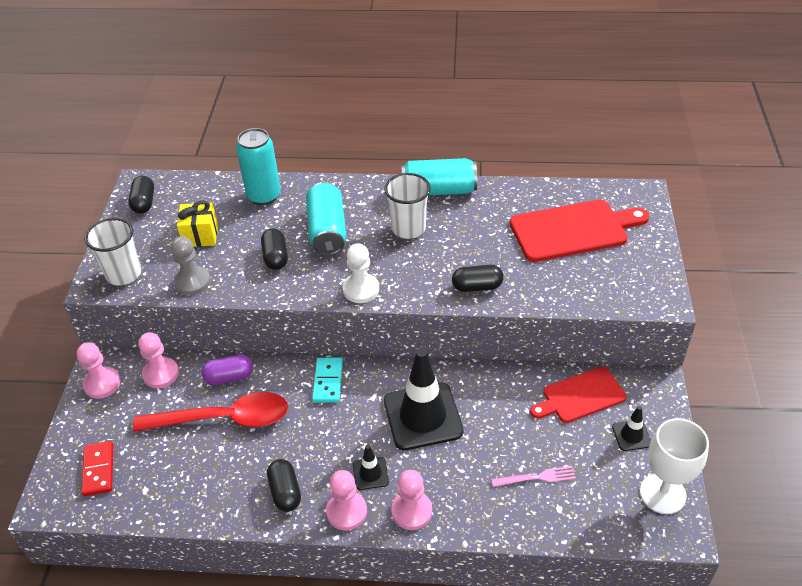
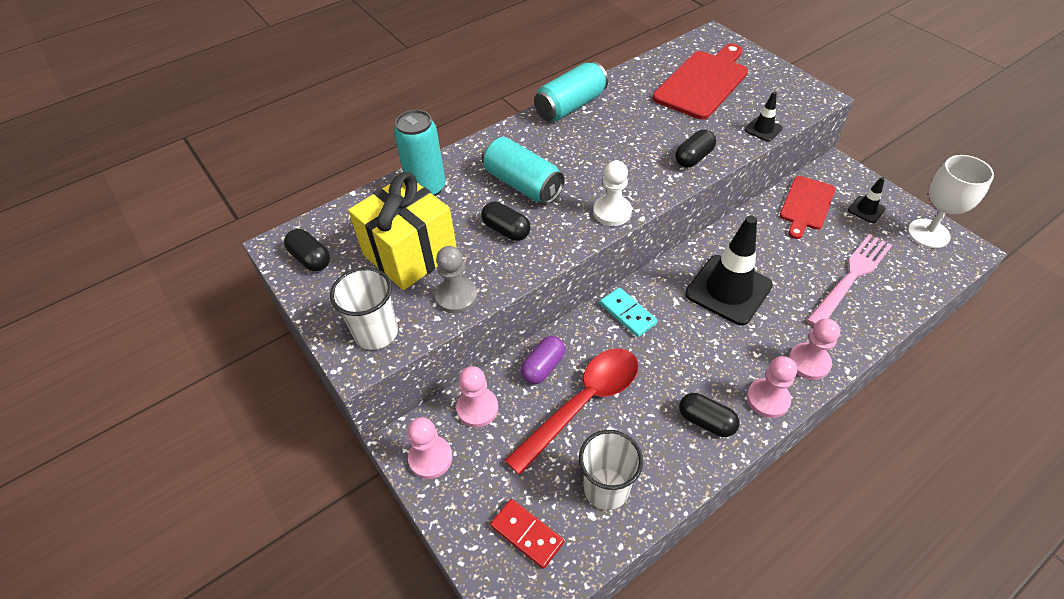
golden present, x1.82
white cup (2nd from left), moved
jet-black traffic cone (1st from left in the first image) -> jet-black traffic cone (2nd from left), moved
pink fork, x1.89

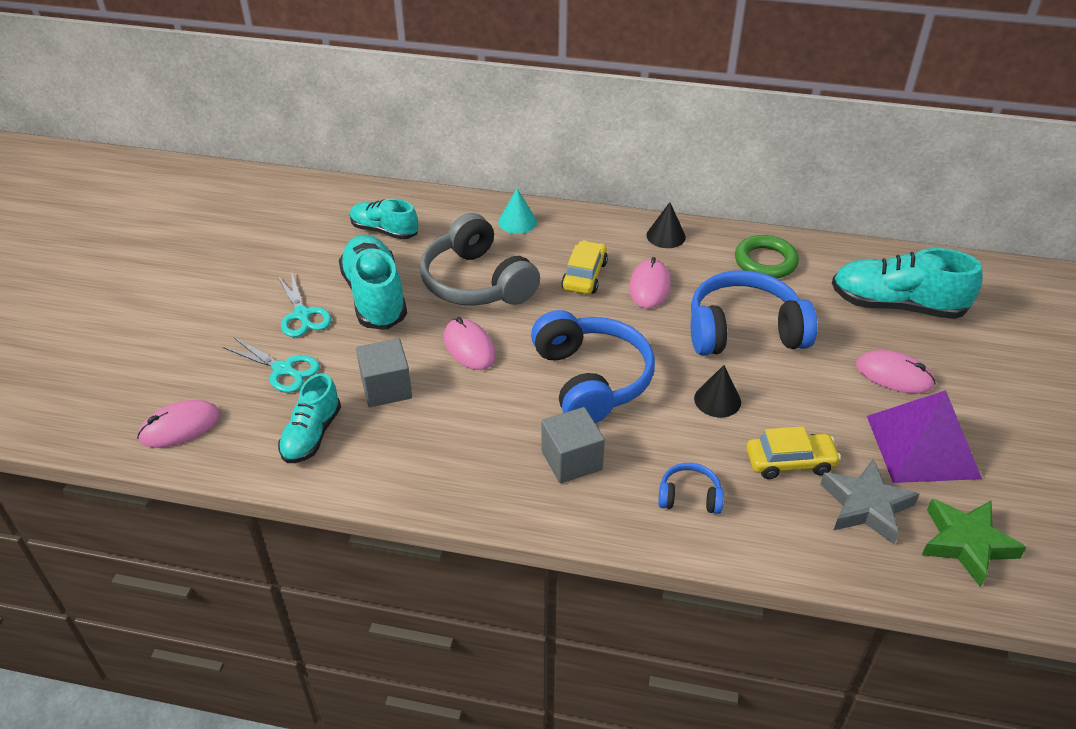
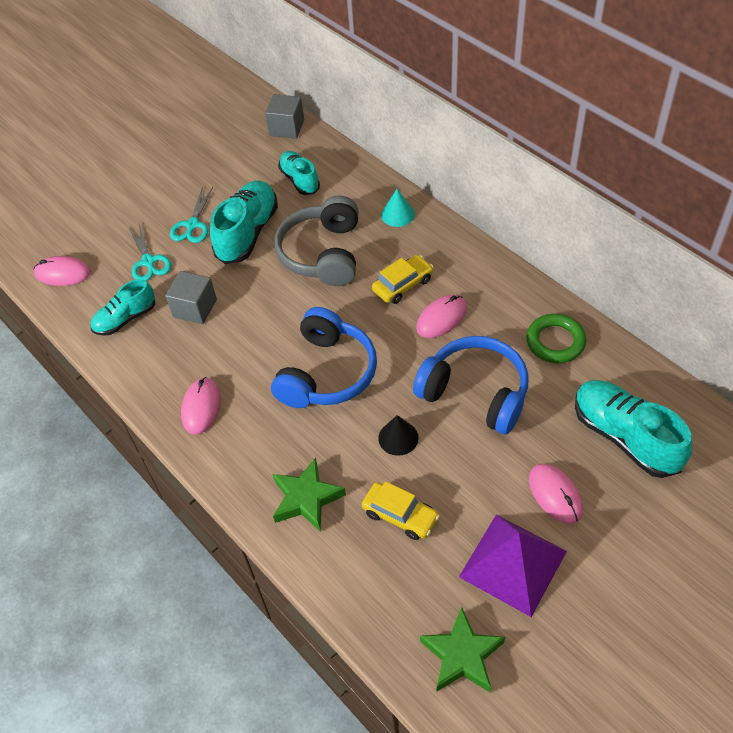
pink mouse (2nd from left), moved
grey cube (2nd from left), moved
blue over-ear headphones (2nd from left) -> leaf-green five-pointed star (1st from left)
jet-black solid cone (1st from left) -> none
grey five-pointed star -> none

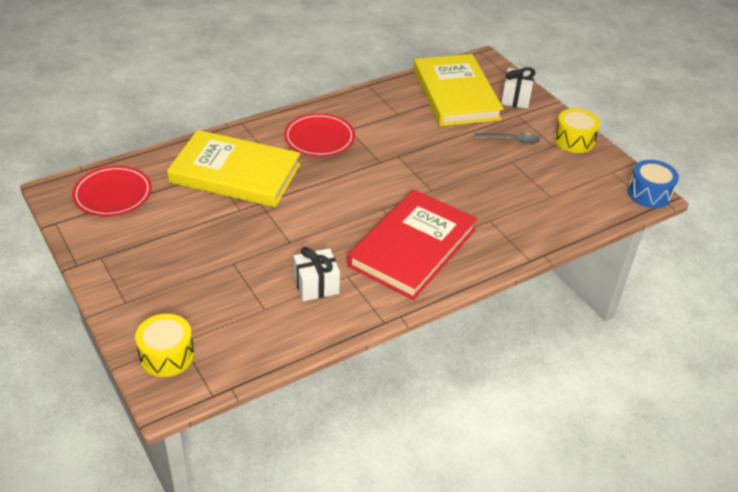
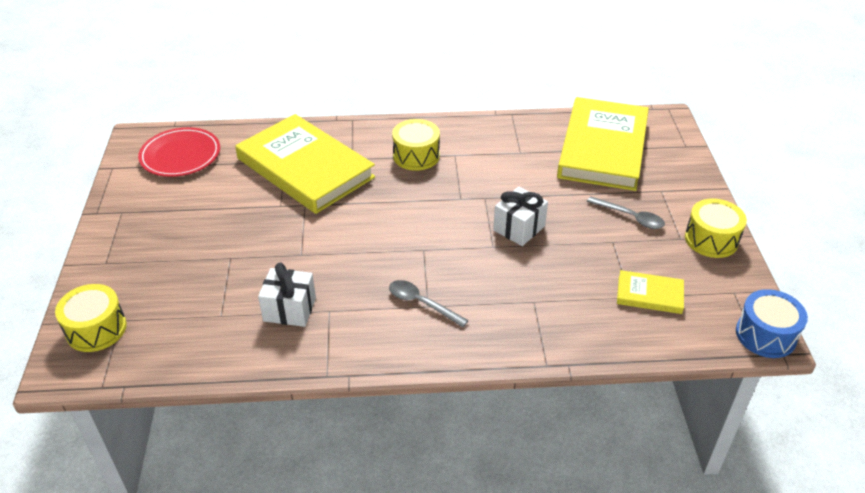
red hardcover -> grey teaspoon (1st from left)
red flat dish (2nd from left) -> golden drum (2nd from left)
white present (2nd from left), moved
none -> golden hardcover (3rd from left)

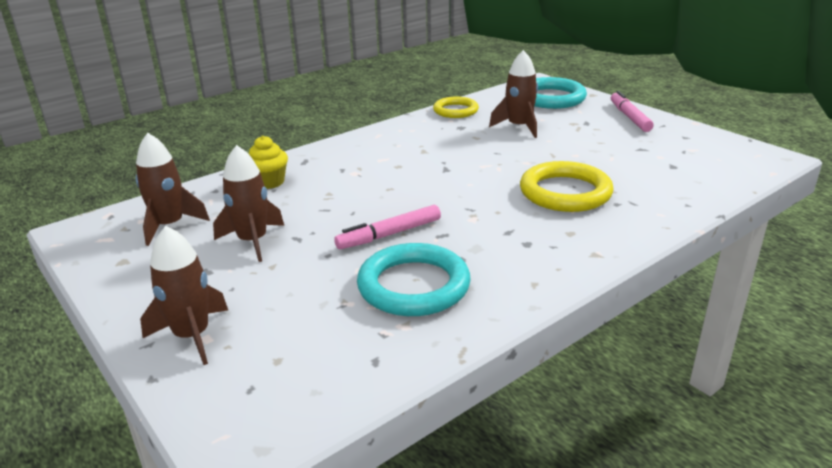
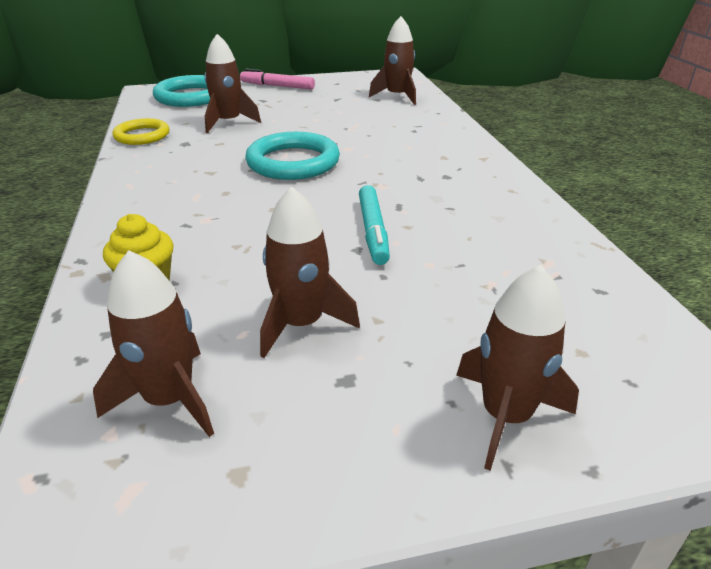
turquoise torus (1st from left in the first image) -> turquoise torus (2nd from left), moved
pink marker (1st from left) -> turquoise marker
none -> brown spaceship (4th from left)
golden torus (2nd from left) -> none

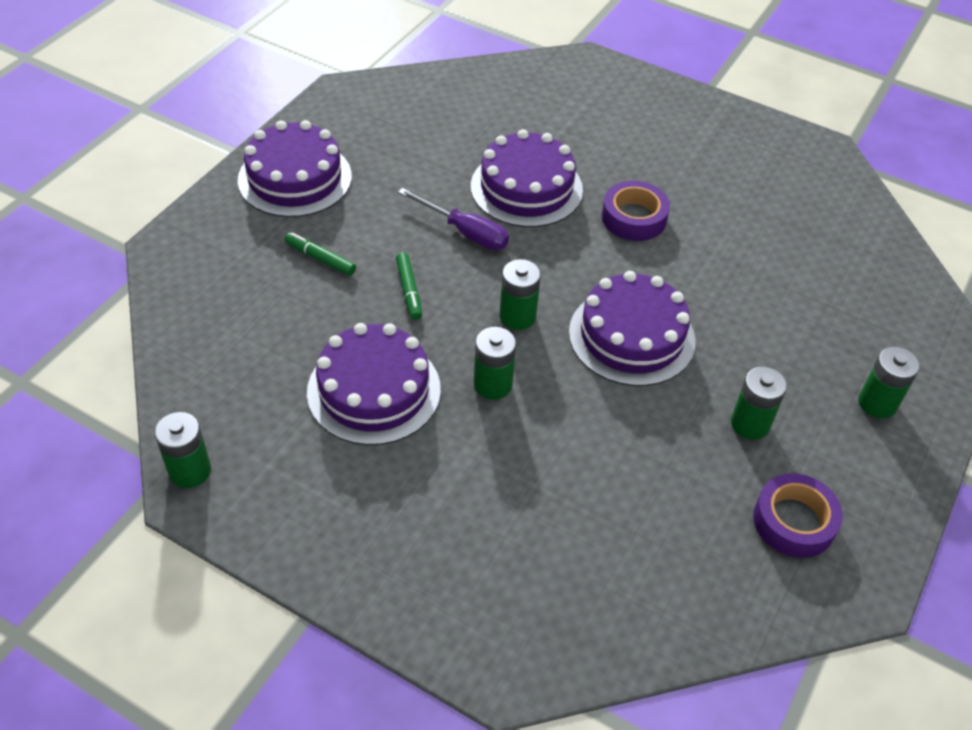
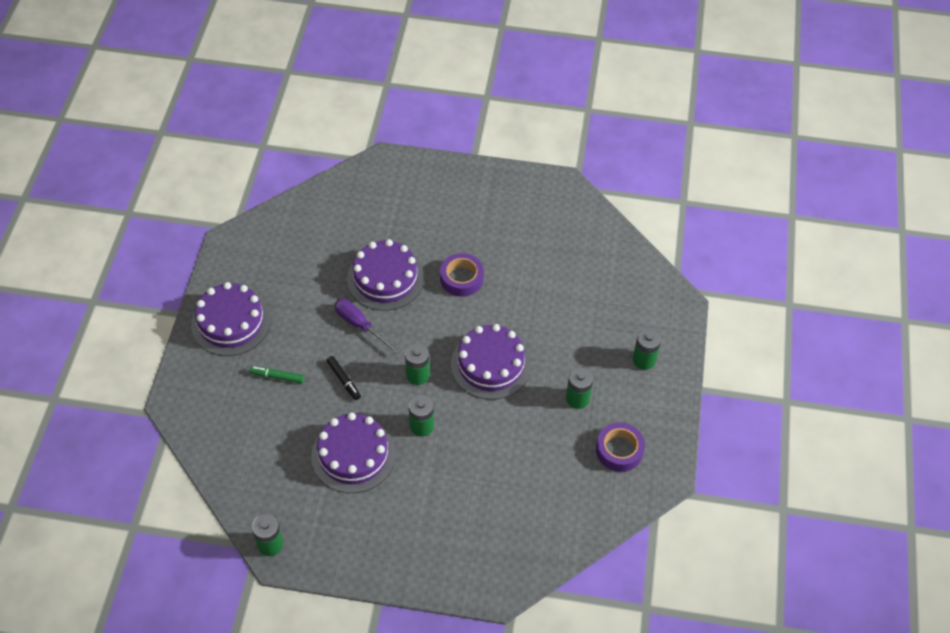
leaf-green marker (2nd from left) -> jet-black marker
royal purple flat screwdriver, 150 degrees counterclockwise

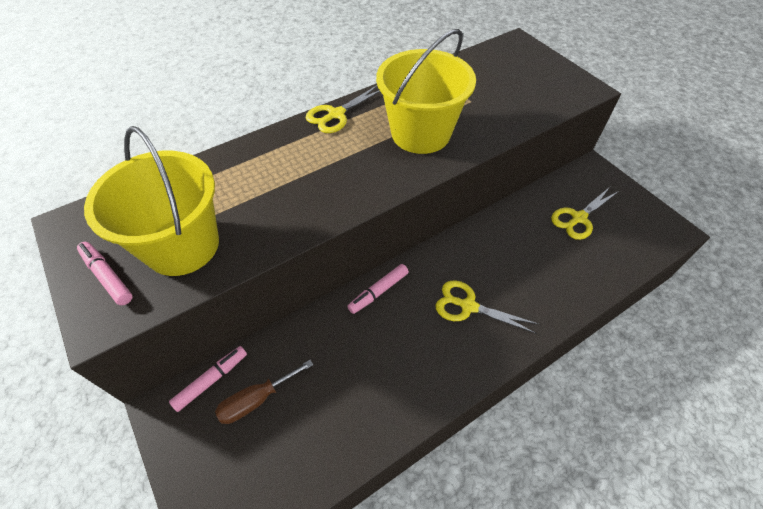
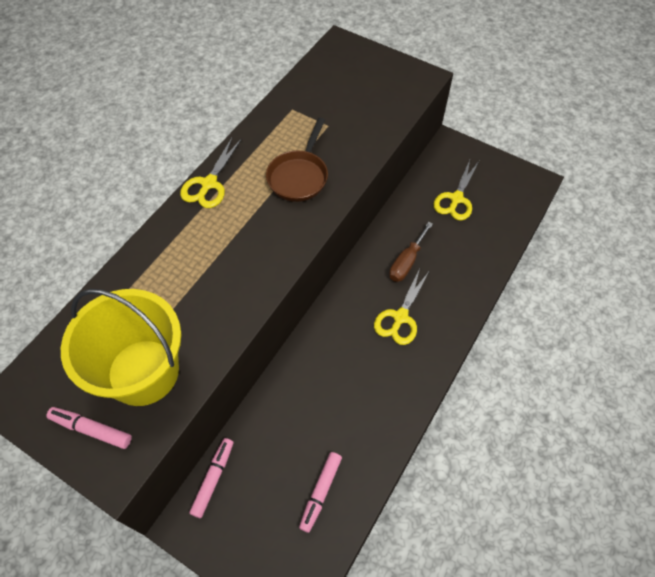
golden sand bucket (2nd from left) -> brown pan
pink marker (3rd from left), moved
golden scissors (2nd from left), 60 degrees counterclockwise
brown flat screwdriver, moved

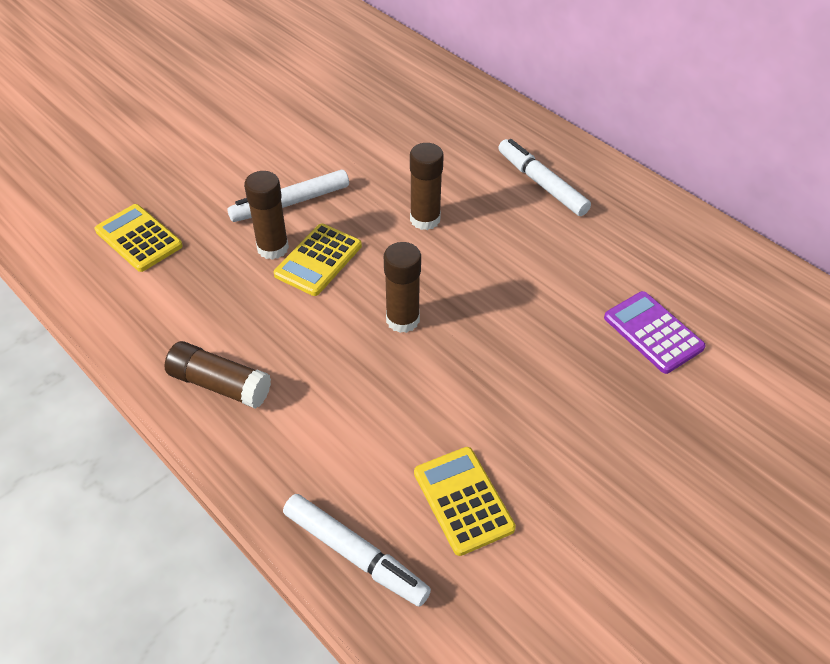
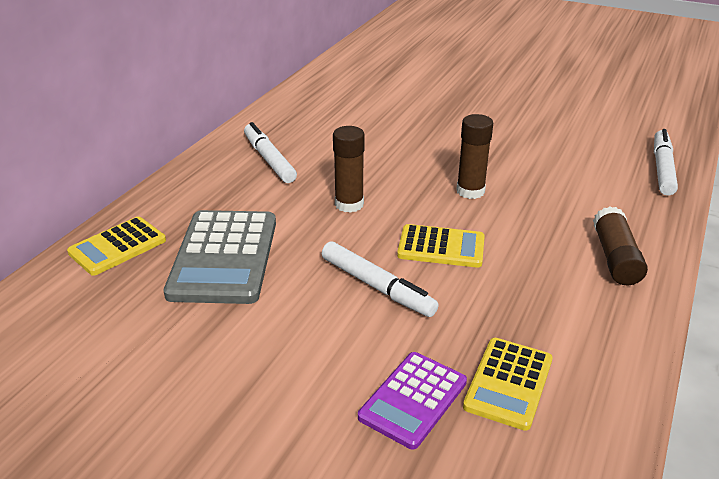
golden adding machine (3rd from left in the first image) -> golden adding machine (1st from left), moved
none -> grey adding machine
white marker (3rd from left in the first image) -> white marker (1st from left), 120 degrees clockwise
royal purple adding machine, moved
brown glue (2nd from left) -> none

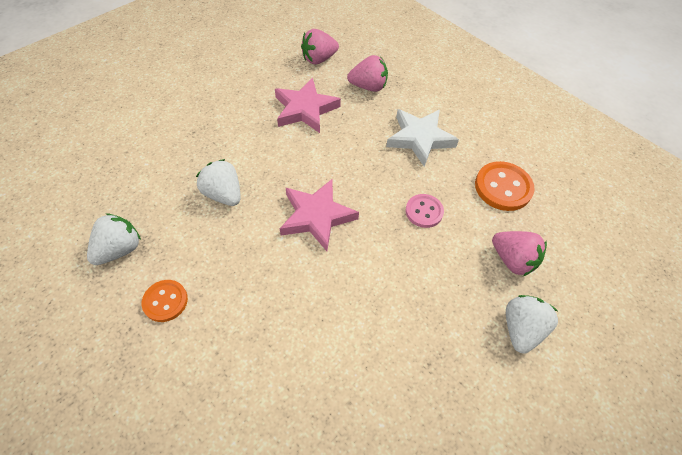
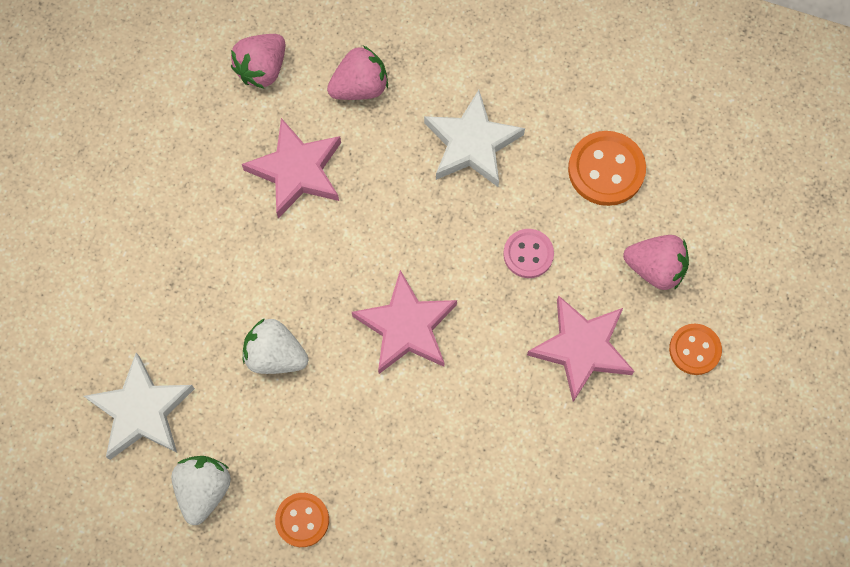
none -> white five-pointed star (1st from left)
none -> pink five-pointed star (3rd from left)
white berry (3rd from left) -> orange-coloured shirt button (3rd from left)

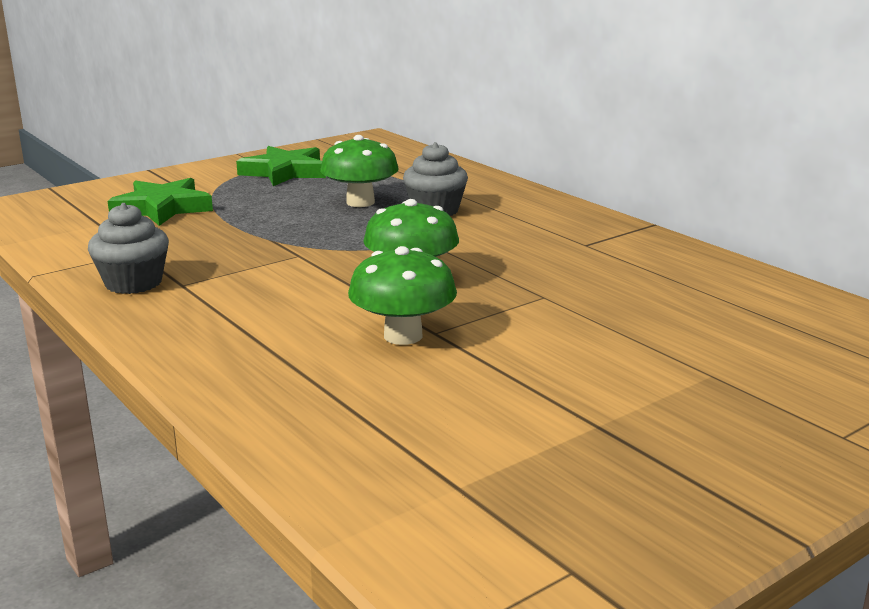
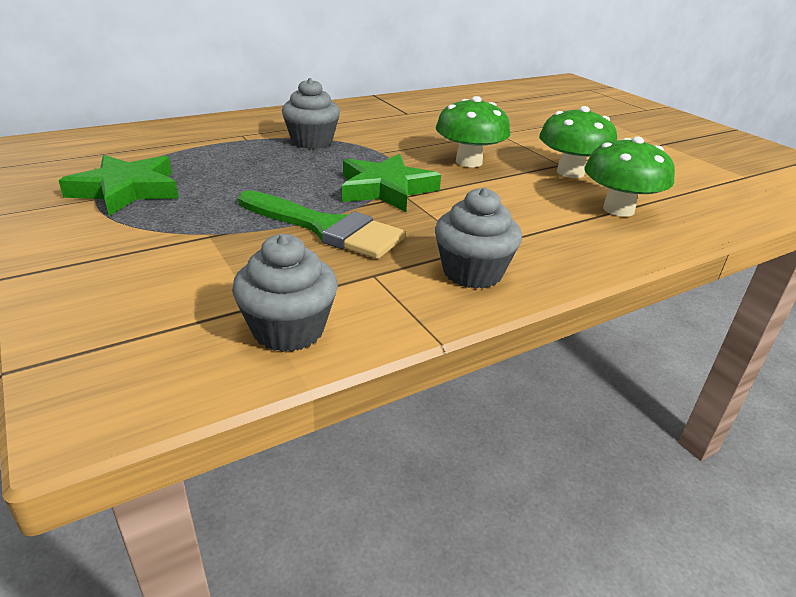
none -> grey fairy cake (1st from left)
none -> leaf-green paintbrush
leaf-green five-pointed star (1st from left in the first image) -> leaf-green five-pointed star (2nd from left), moved
leaf-green mushroom (1st from left in the first image) -> leaf-green mushroom (3rd from left), moved

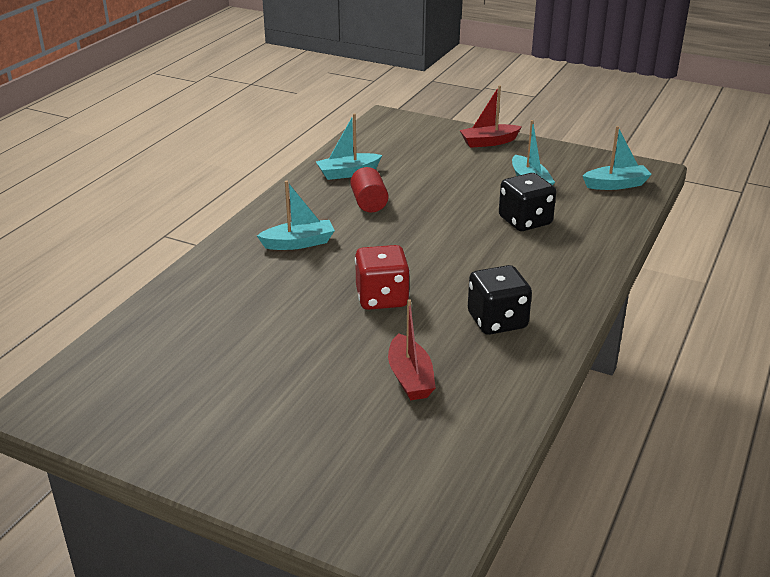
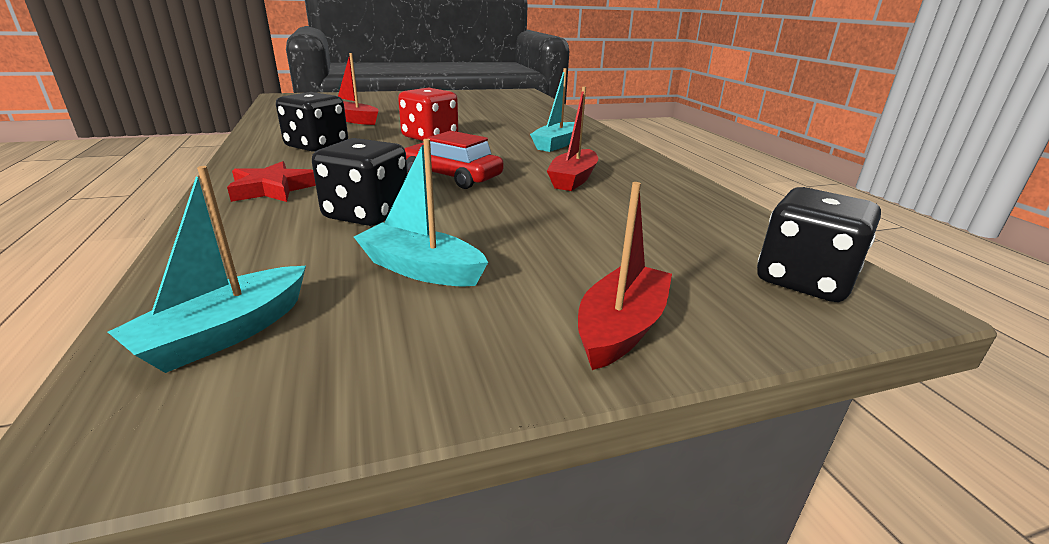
none -> red five-pointed star
none -> red toy car
red cylinder -> red sailboat (2nd from left)
none -> jet-black die (3rd from left)
turquoise sailboat (2nd from left) -> none

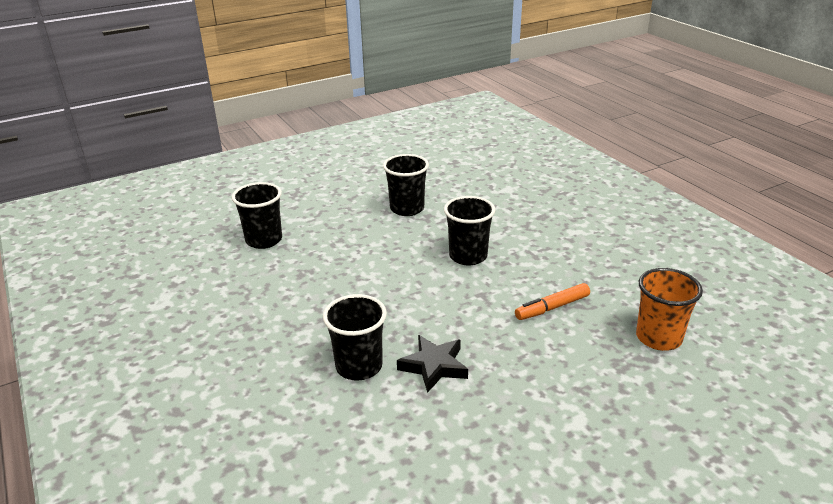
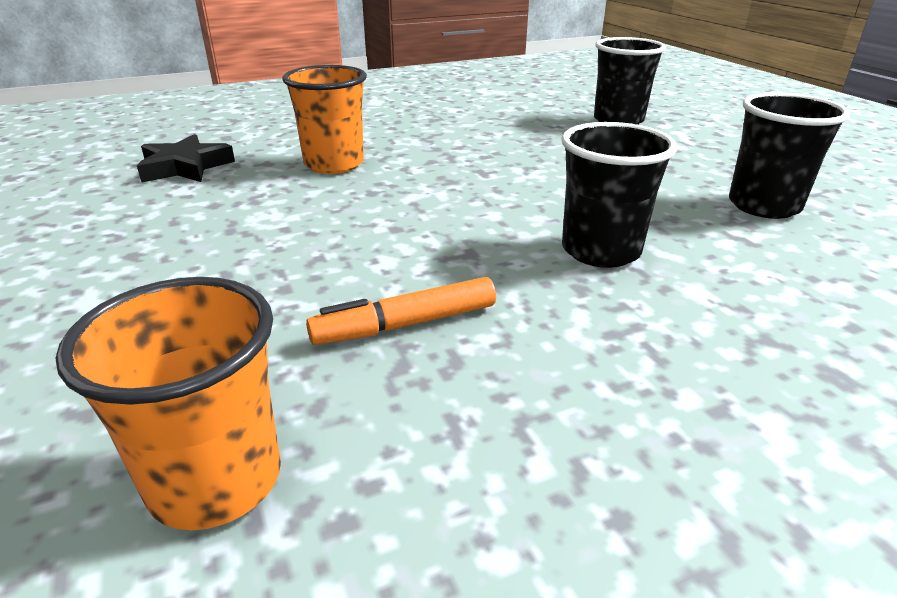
jet-black five-pointed star, moved
jet-black cup (2nd from left) -> orange-coloured cup (2nd from left)
orange-coloured marker, 90 degrees counterclockwise

